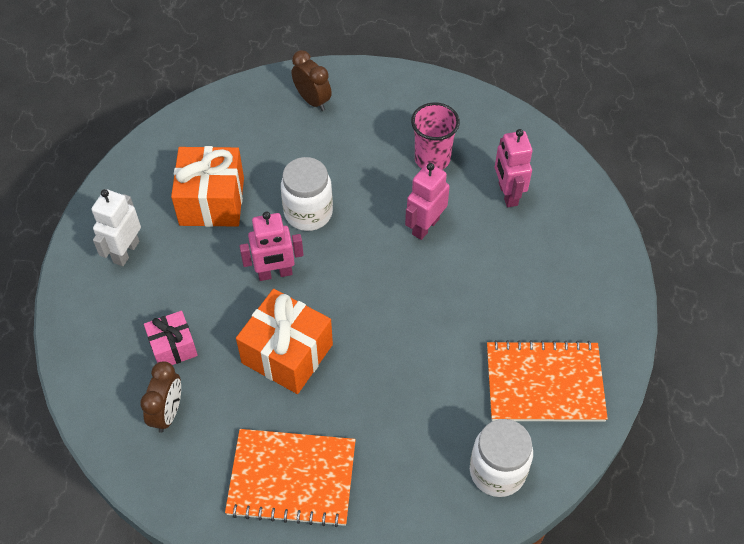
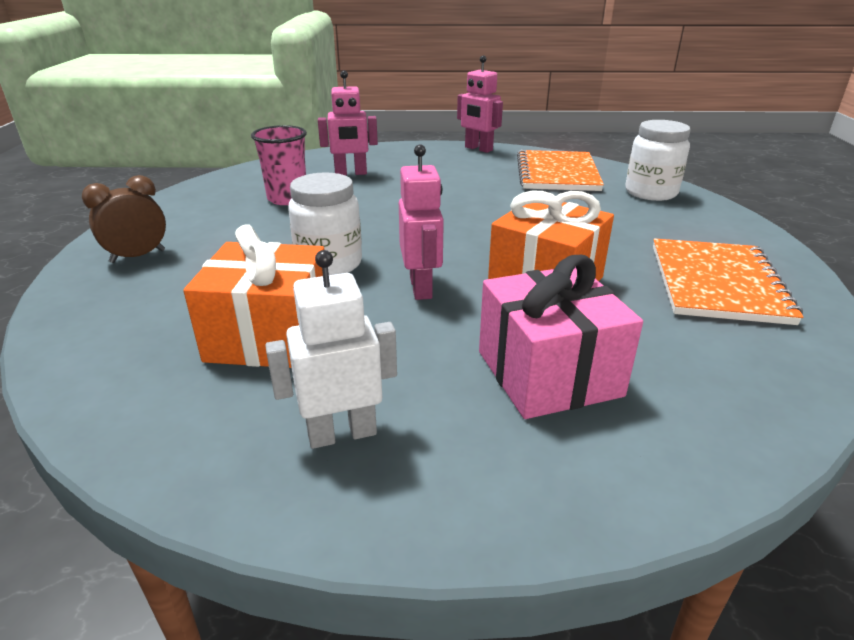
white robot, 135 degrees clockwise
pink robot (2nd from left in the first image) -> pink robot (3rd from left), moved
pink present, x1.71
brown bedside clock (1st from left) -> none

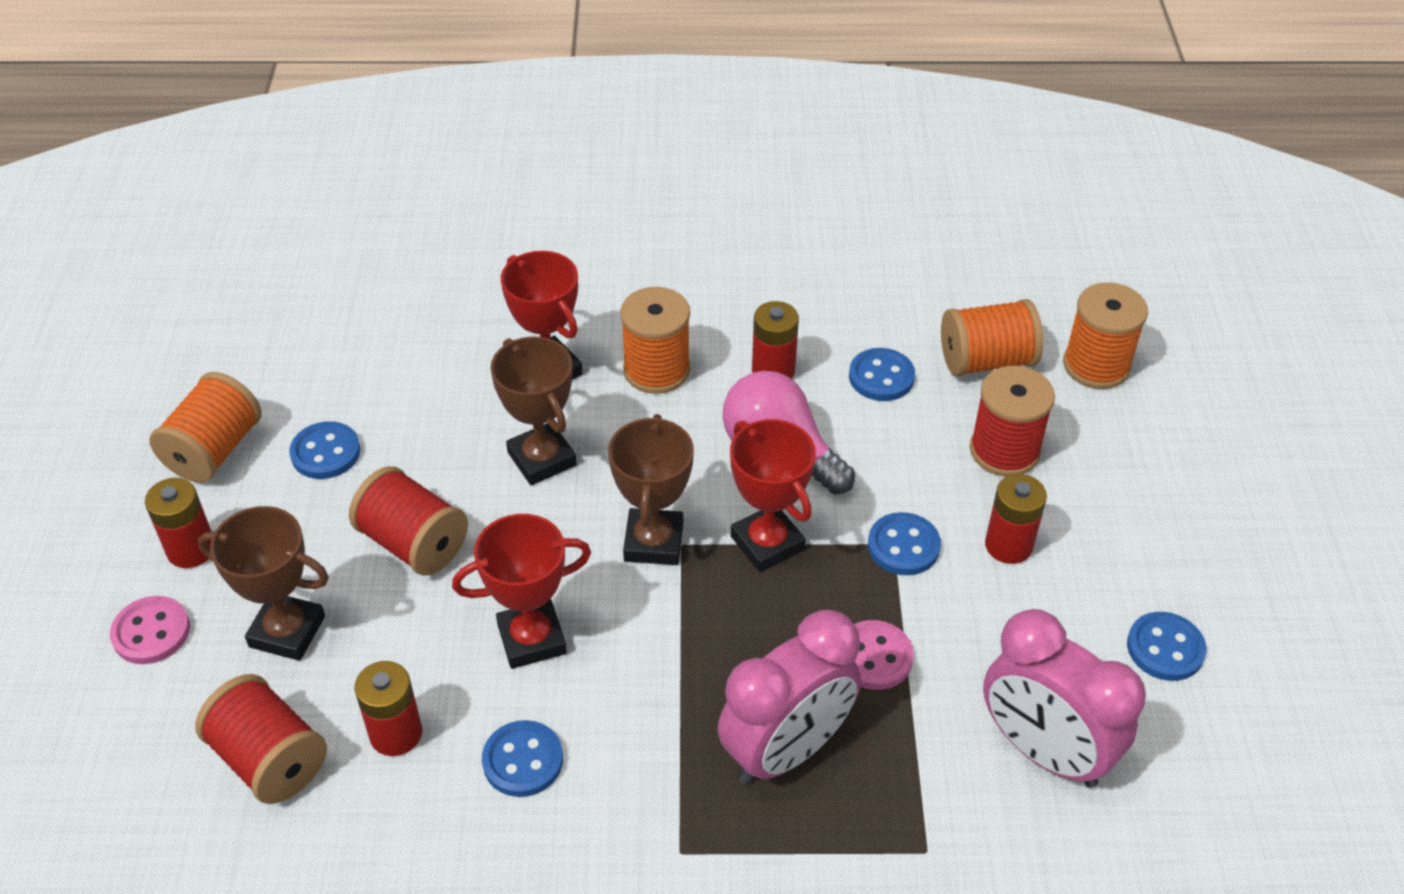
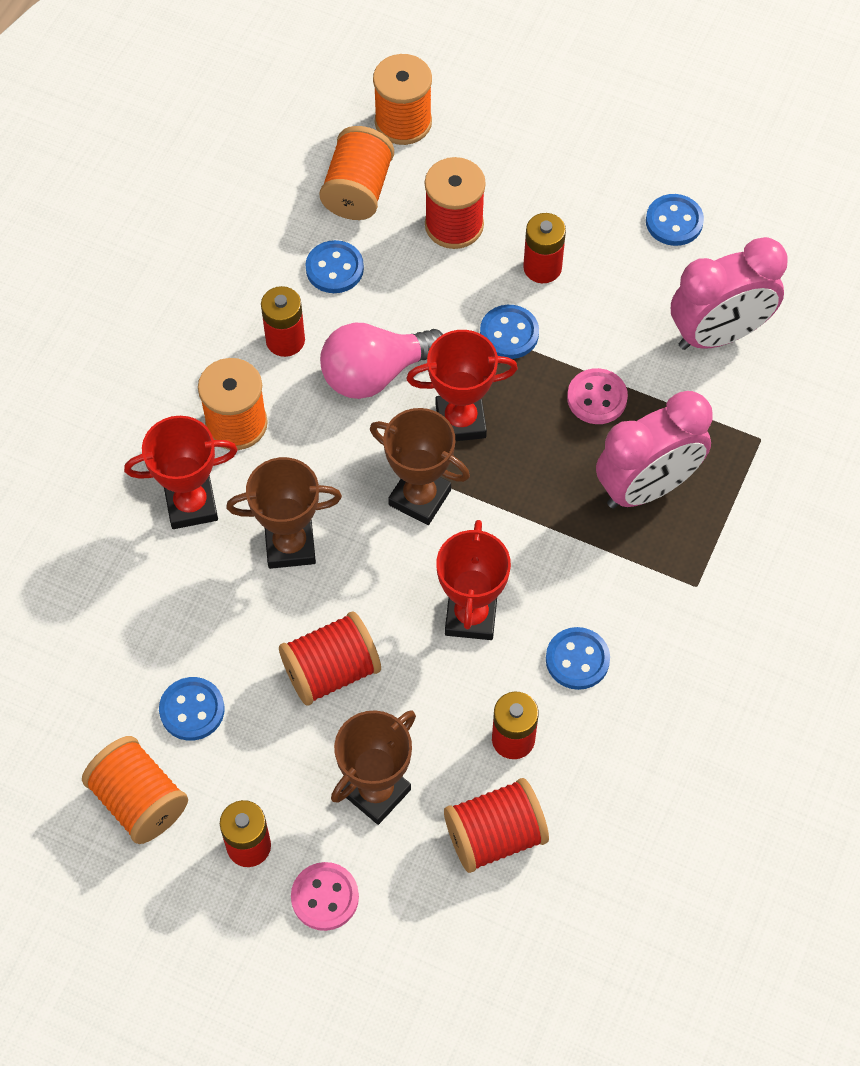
pink bedside clock (1st from left), 75 degrees clockwise

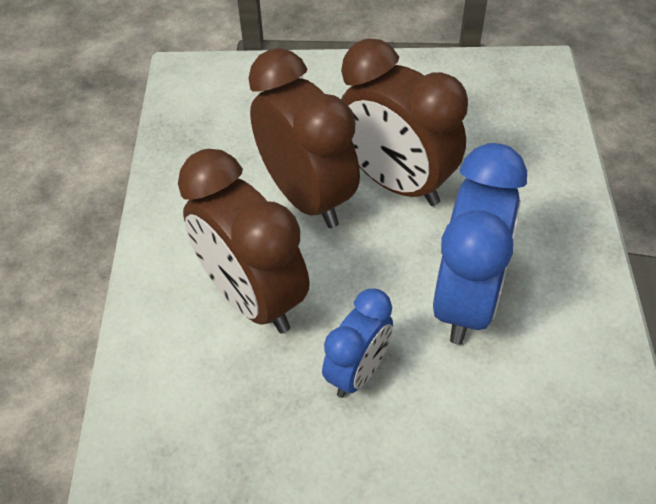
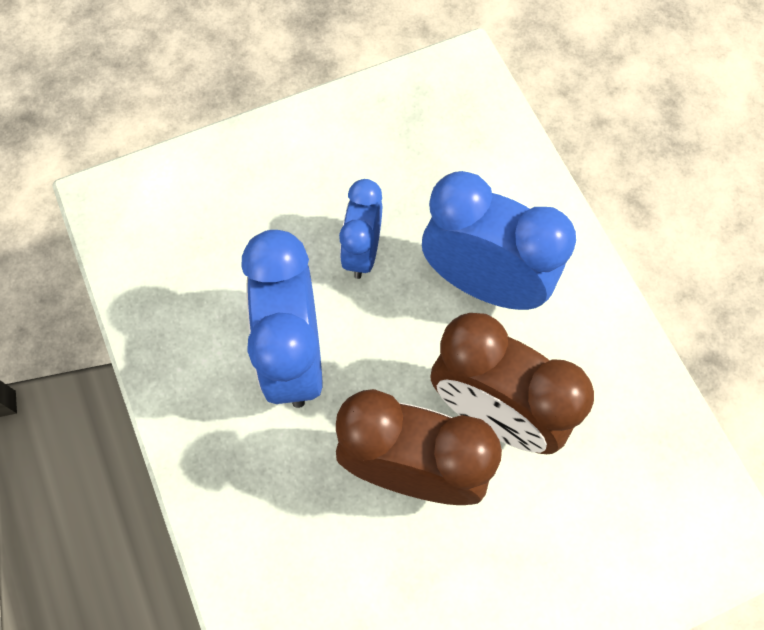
brown bedside clock (1st from left) -> blue bedside clock (3rd from left)

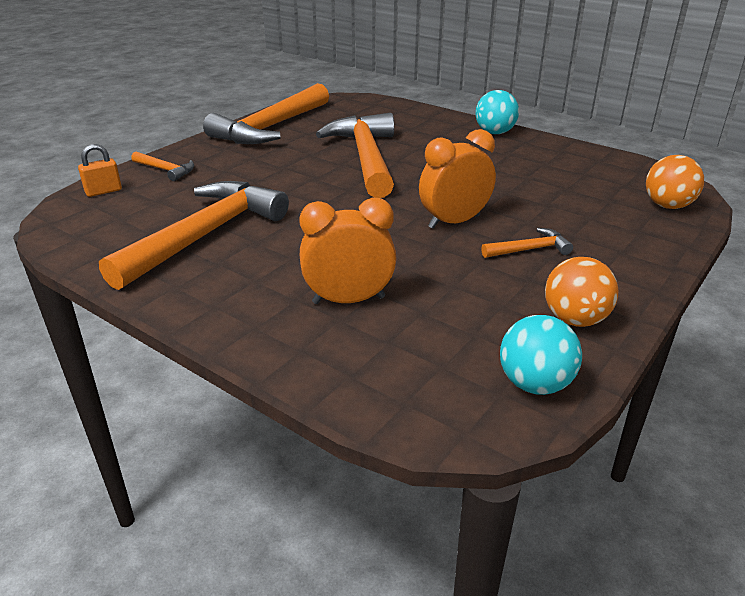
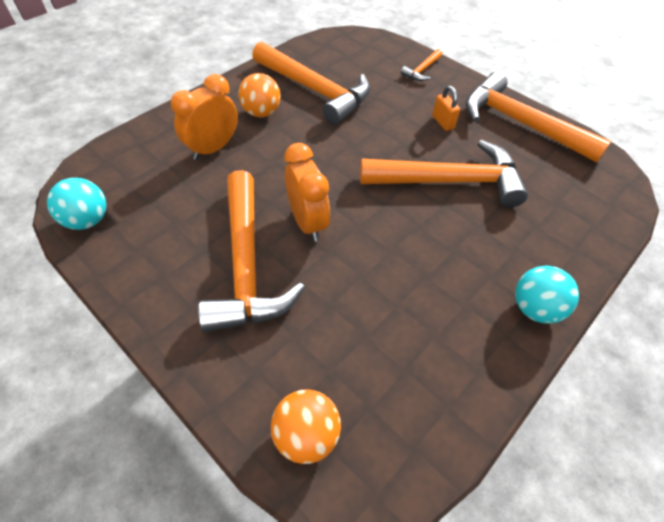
orange-coloured bedside clock (1st from left), 135 degrees counterclockwise
orange-coloured carpenter's hammer (5th from left in the first image) -> orange-coloured carpenter's hammer (1st from left), x2.32
orange-coloured ball (1st from left), moved
orange-coloured padlock, moved

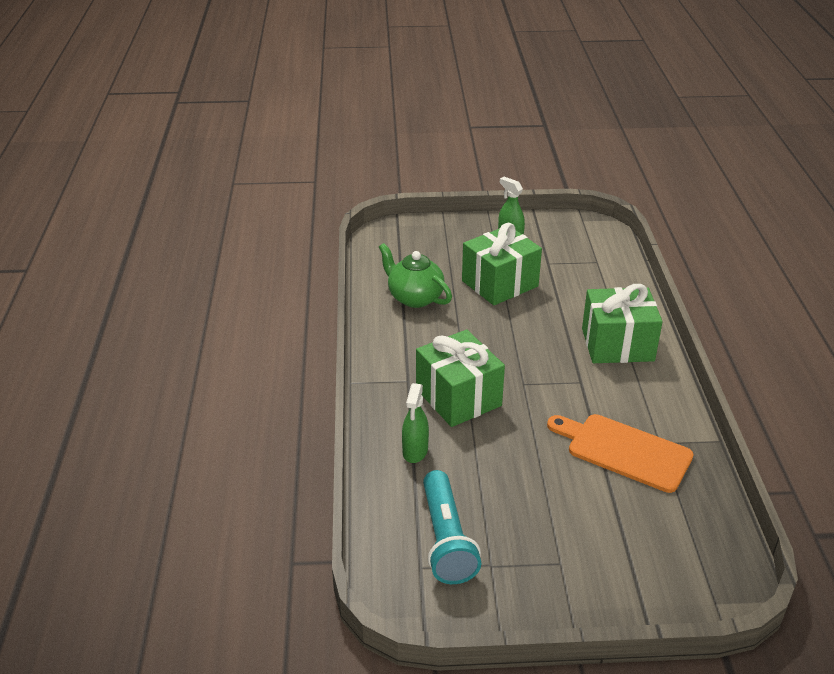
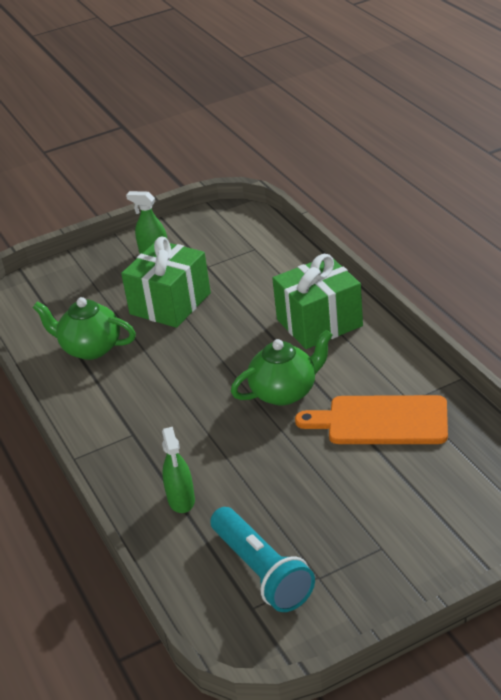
none -> leaf-green china teapot (2nd from left)
leaf-green present (1st from left) -> none

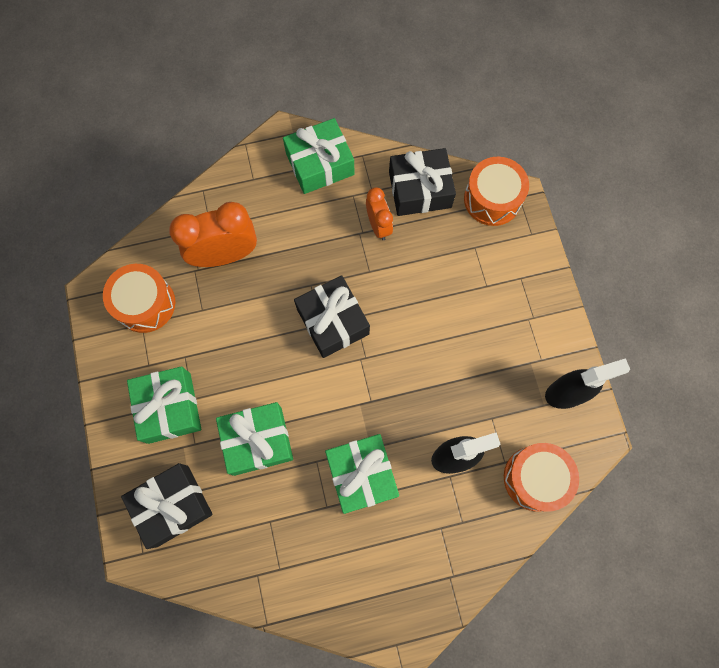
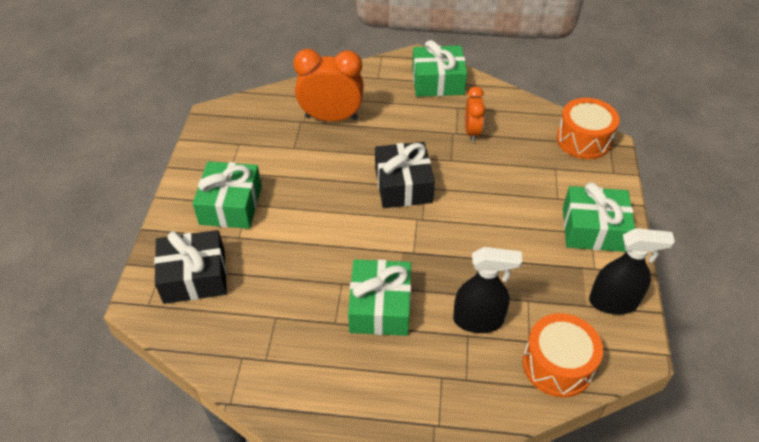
leaf-green present (2nd from left in the first image) -> leaf-green present (4th from left), moved
orange-coloured drum (1st from left) -> none
jet-black present (3rd from left) -> none

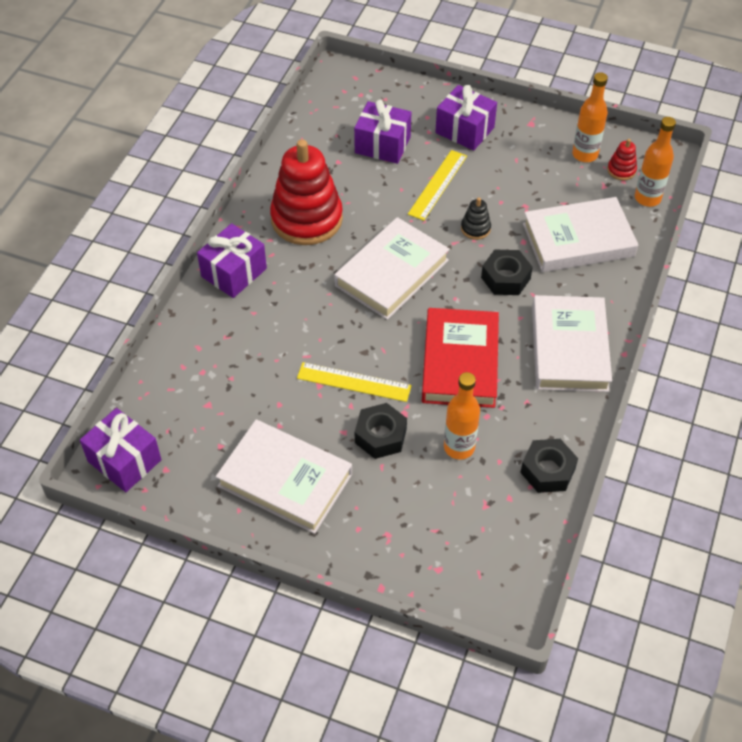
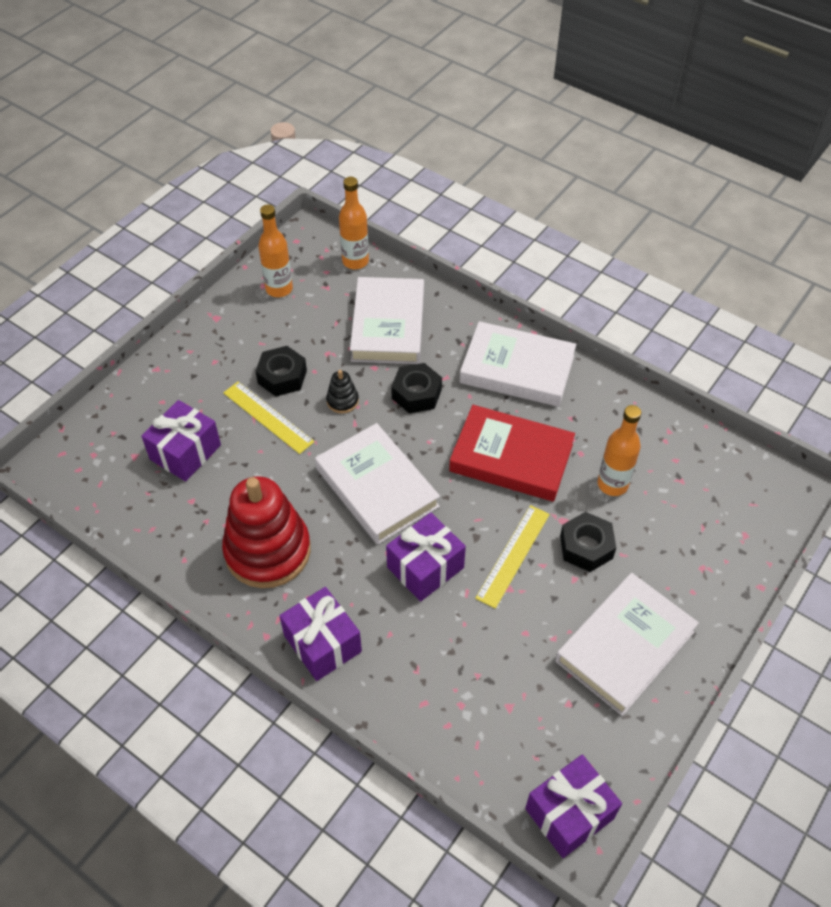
jet-black hexagon nut (3rd from left in the first image) -> jet-black hexagon nut (1st from left), moved
royal purple present (4th from left in the first image) -> royal purple present (3rd from left), moved
red stacking rings (2nd from left) -> none

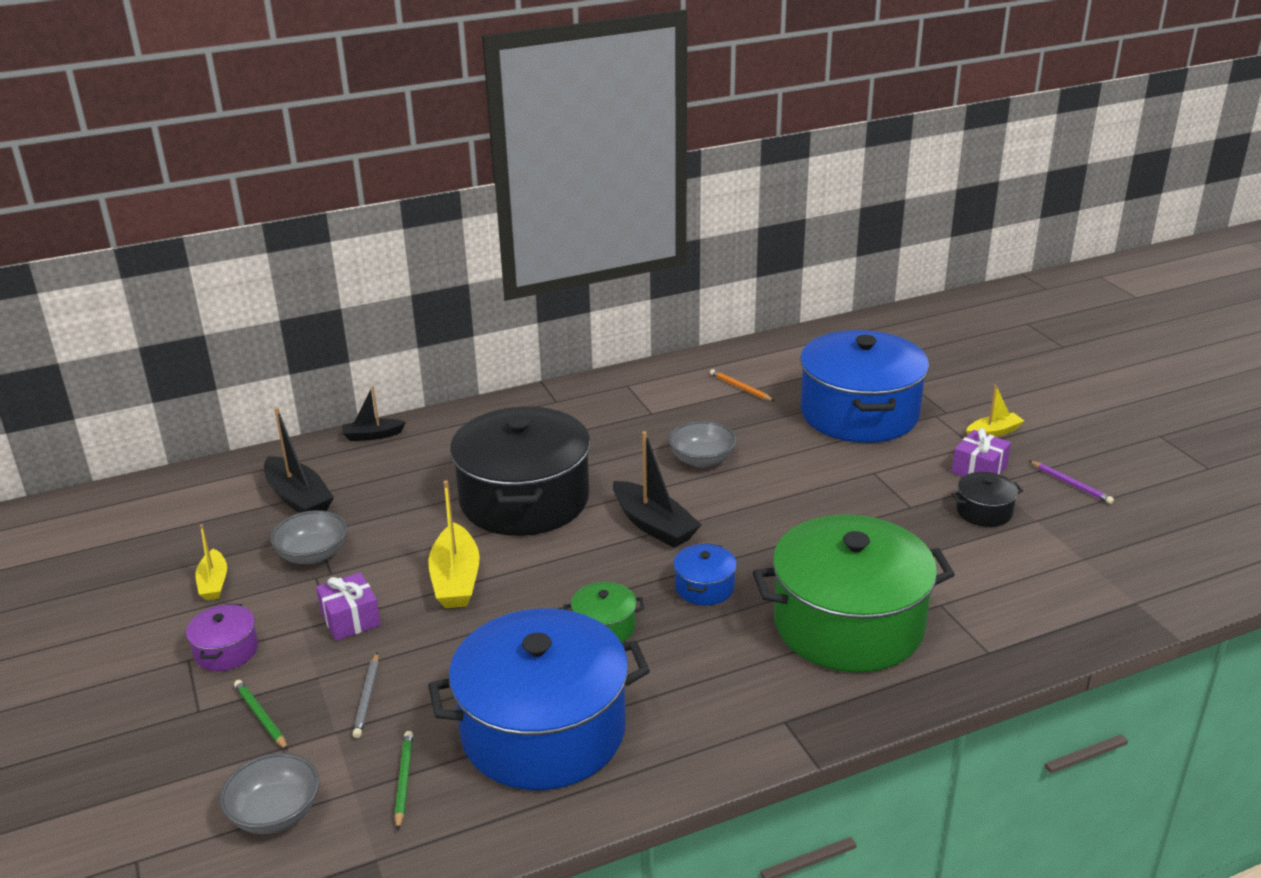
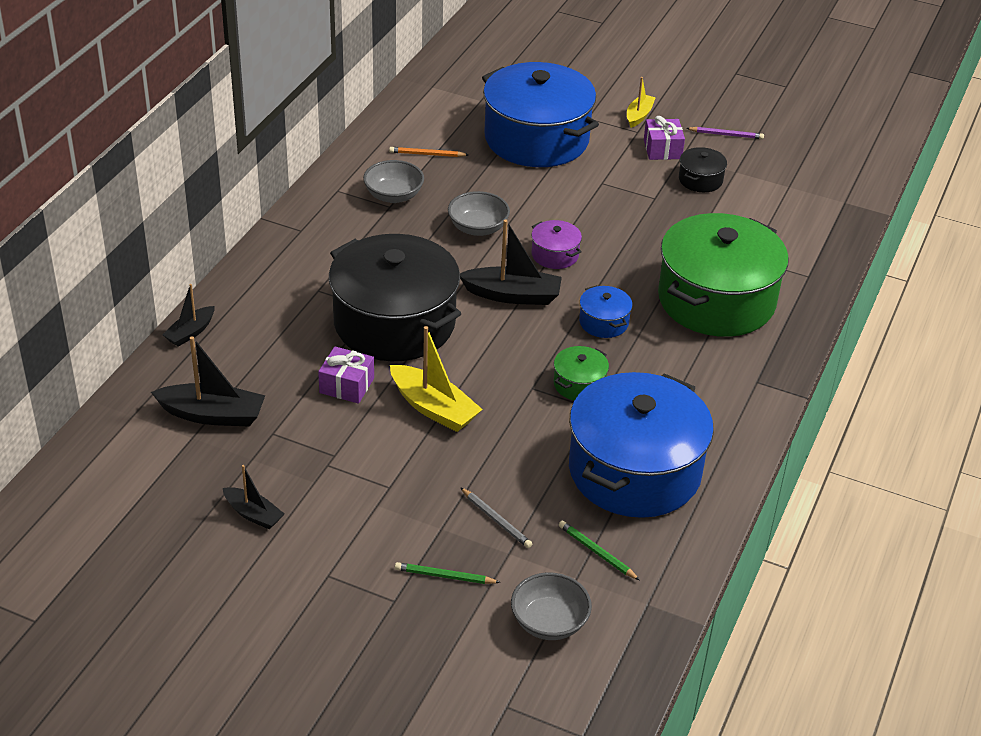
golden sailboat (1st from left) -> jet-black sailboat (3rd from left)
royal purple present (1st from left), moved
grey bowl (2nd from left in the first image) -> grey bowl (1st from left), moved
royal purple cooking pot, moved

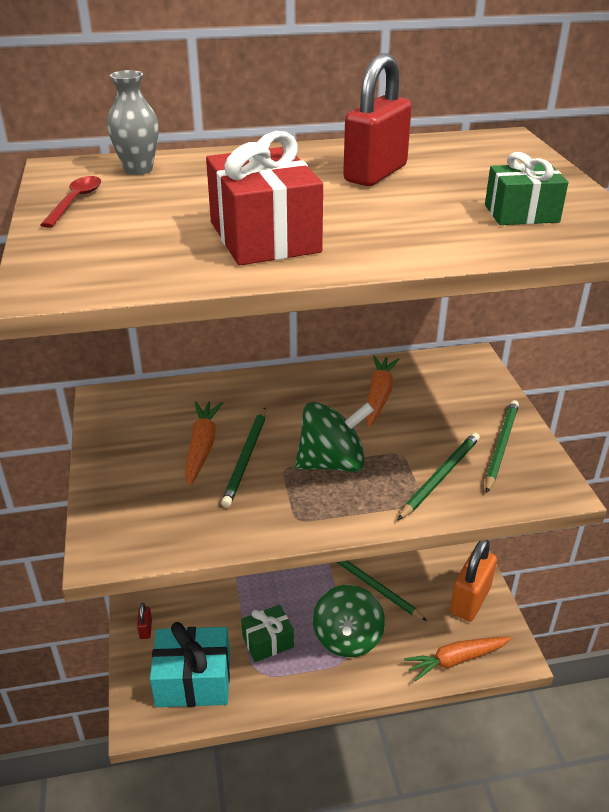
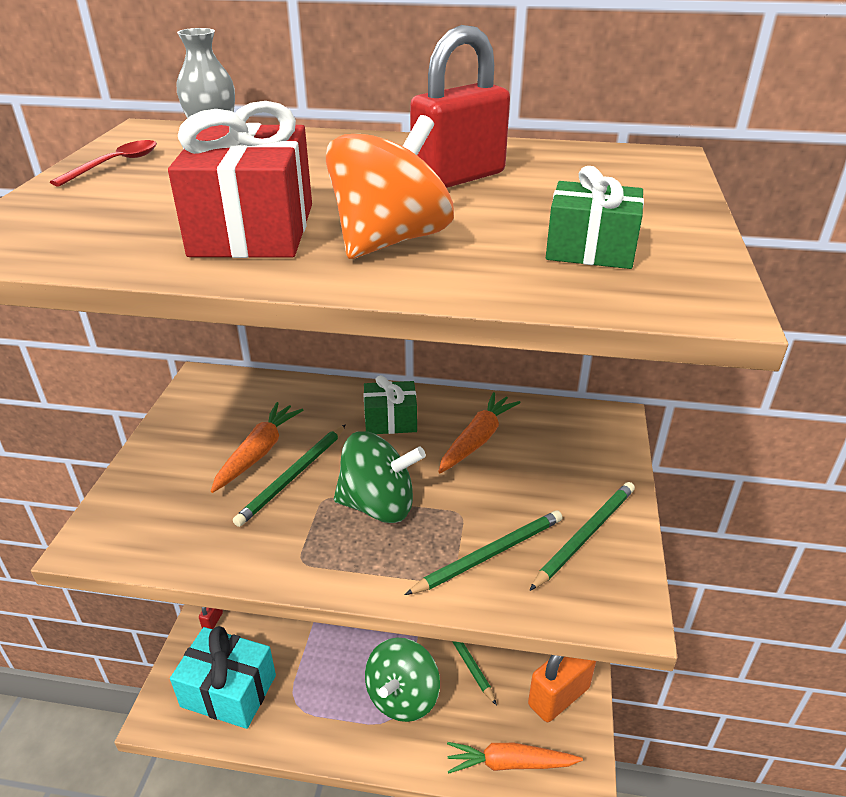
none -> orange-coloured toy top
leaf-green present (1st from left), moved

